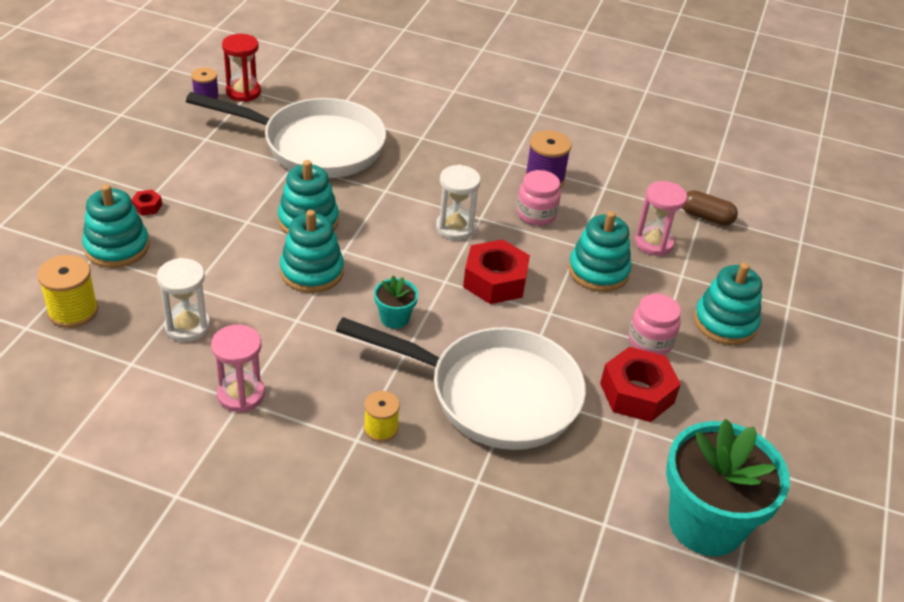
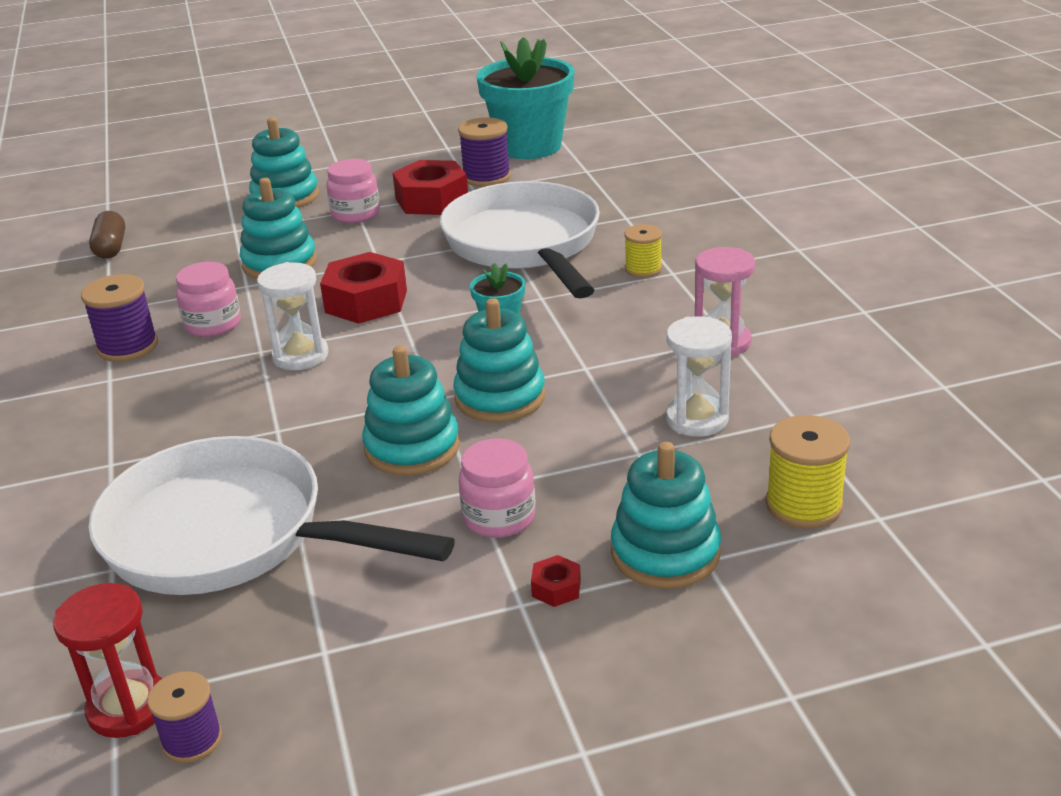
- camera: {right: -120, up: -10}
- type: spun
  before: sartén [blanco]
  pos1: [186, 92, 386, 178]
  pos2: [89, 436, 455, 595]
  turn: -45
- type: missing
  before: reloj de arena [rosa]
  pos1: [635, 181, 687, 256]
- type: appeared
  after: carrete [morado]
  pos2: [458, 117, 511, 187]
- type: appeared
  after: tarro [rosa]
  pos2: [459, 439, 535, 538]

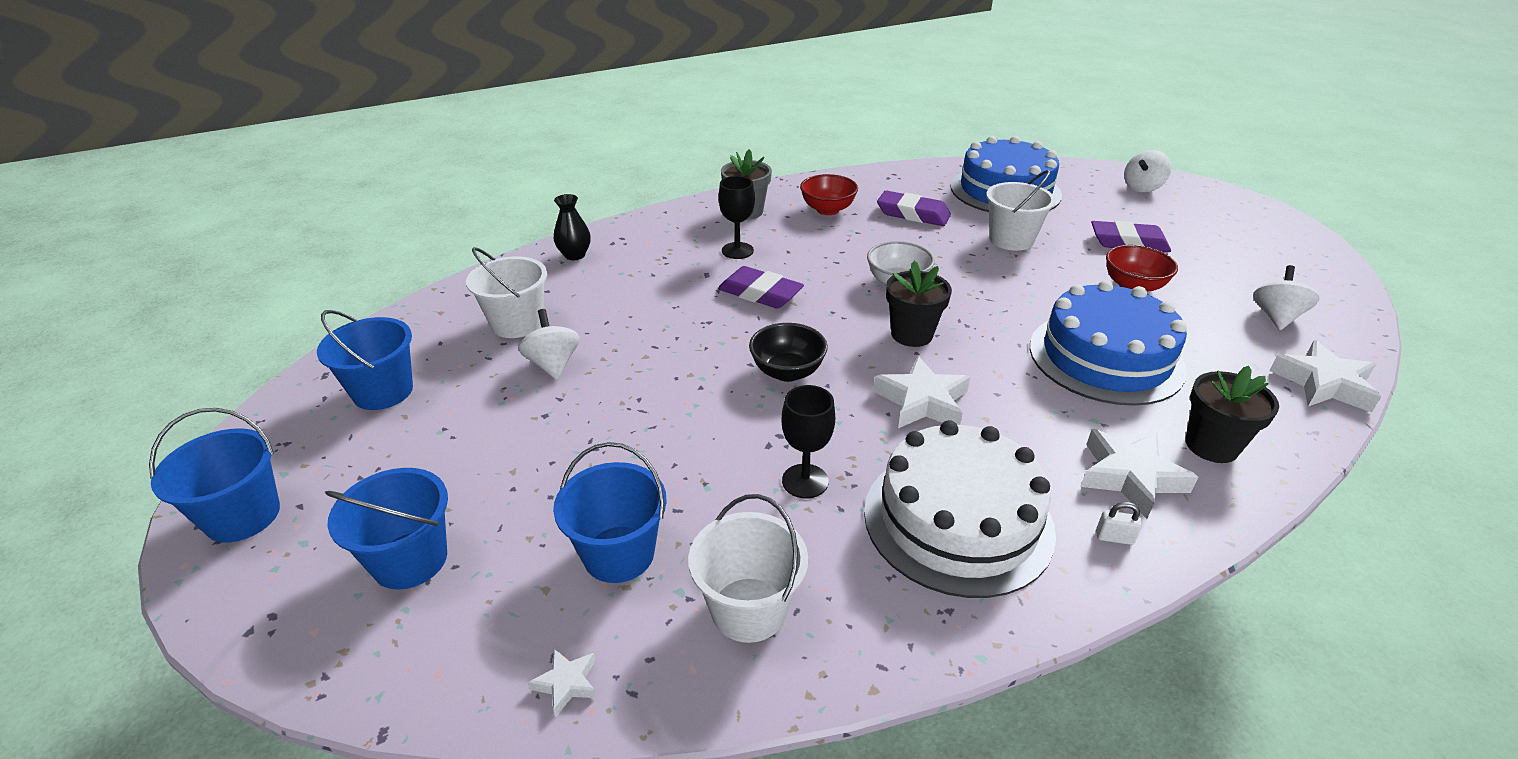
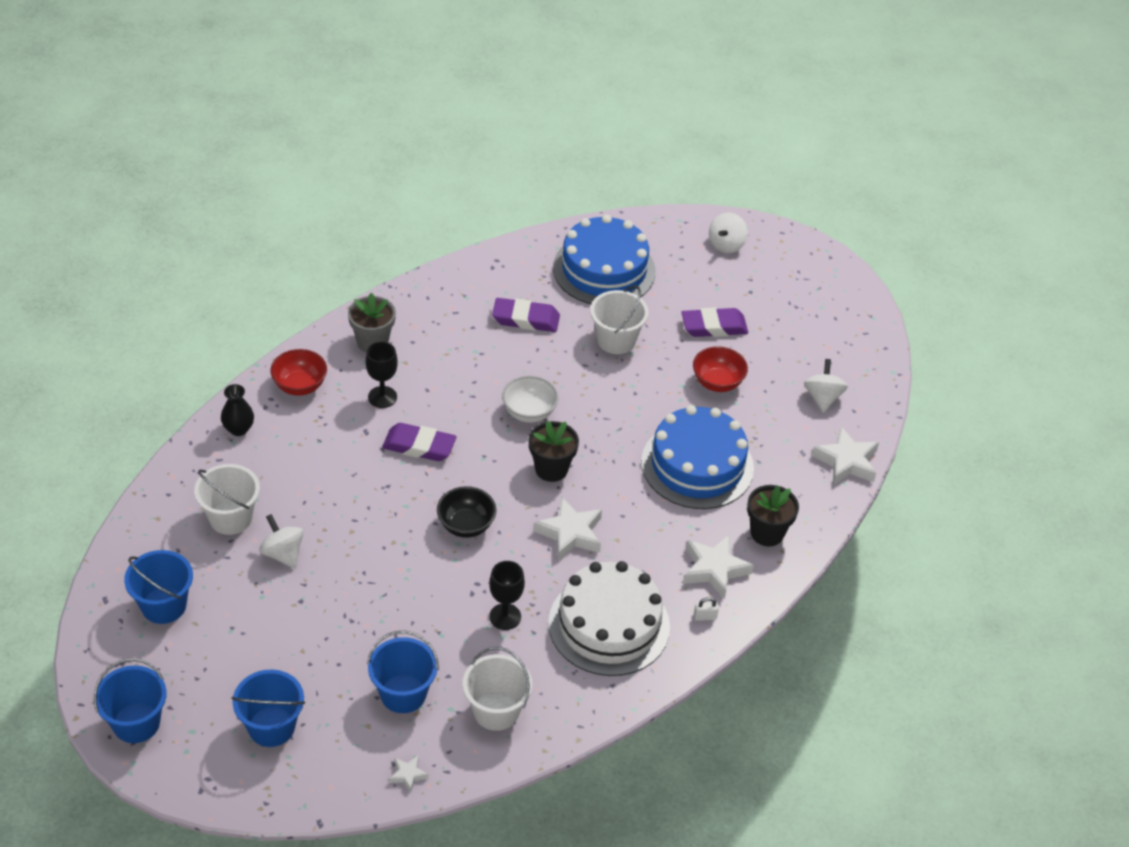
- camera: {right: -20, up: 10}
- type: relocated
  before: cuenco [rojo]
  pos1: [800, 174, 858, 215]
  pos2: [270, 349, 327, 396]

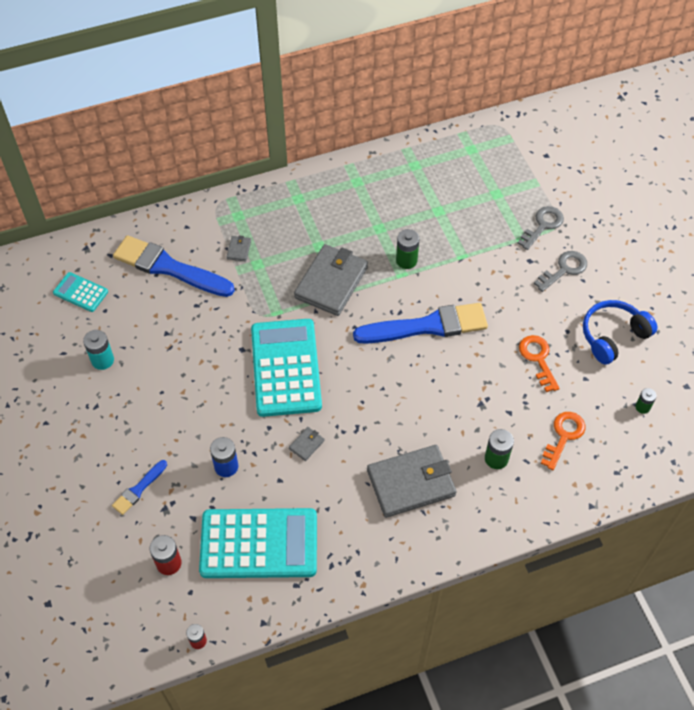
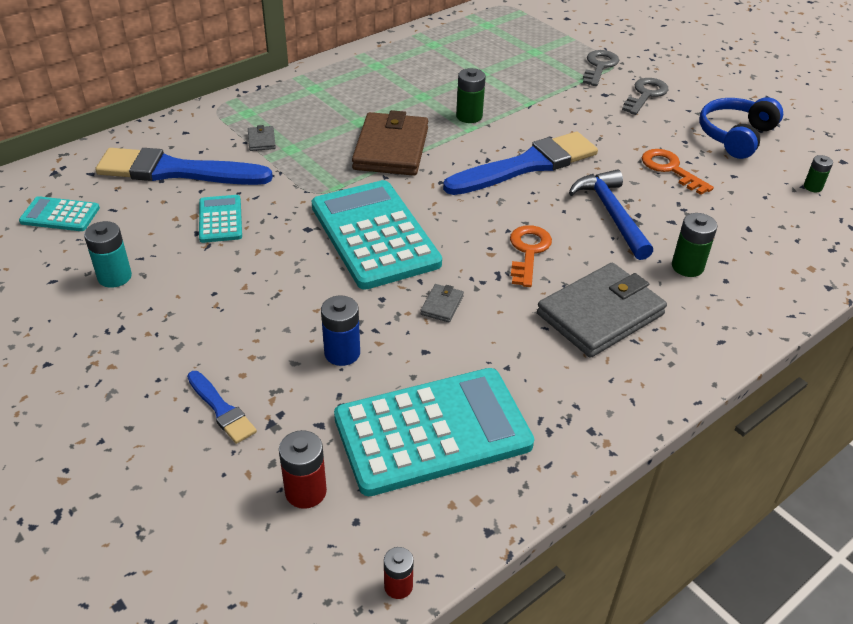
- camera: {right: -20, up: -15}
- type: spun
  before: pincel [azul]
  pos1: [112, 460, 167, 515]
  pos2: [187, 371, 257, 444]
  turn: -60
- type: colour
  before: cartera [gris]
  after: cartera [marrón]
  pos1: [294, 244, 368, 316]
  pos2: [352, 110, 428, 176]
- type: relocated
  before: llave [naranja]
  pos1: [541, 412, 585, 470]
  pos2: [510, 225, 552, 287]
- type: appeared
  after: calculadora [turquesa]
  pos2: [199, 195, 242, 243]
- type: appeared
  after: martillo [azul]
  pos2: [569, 169, 653, 260]

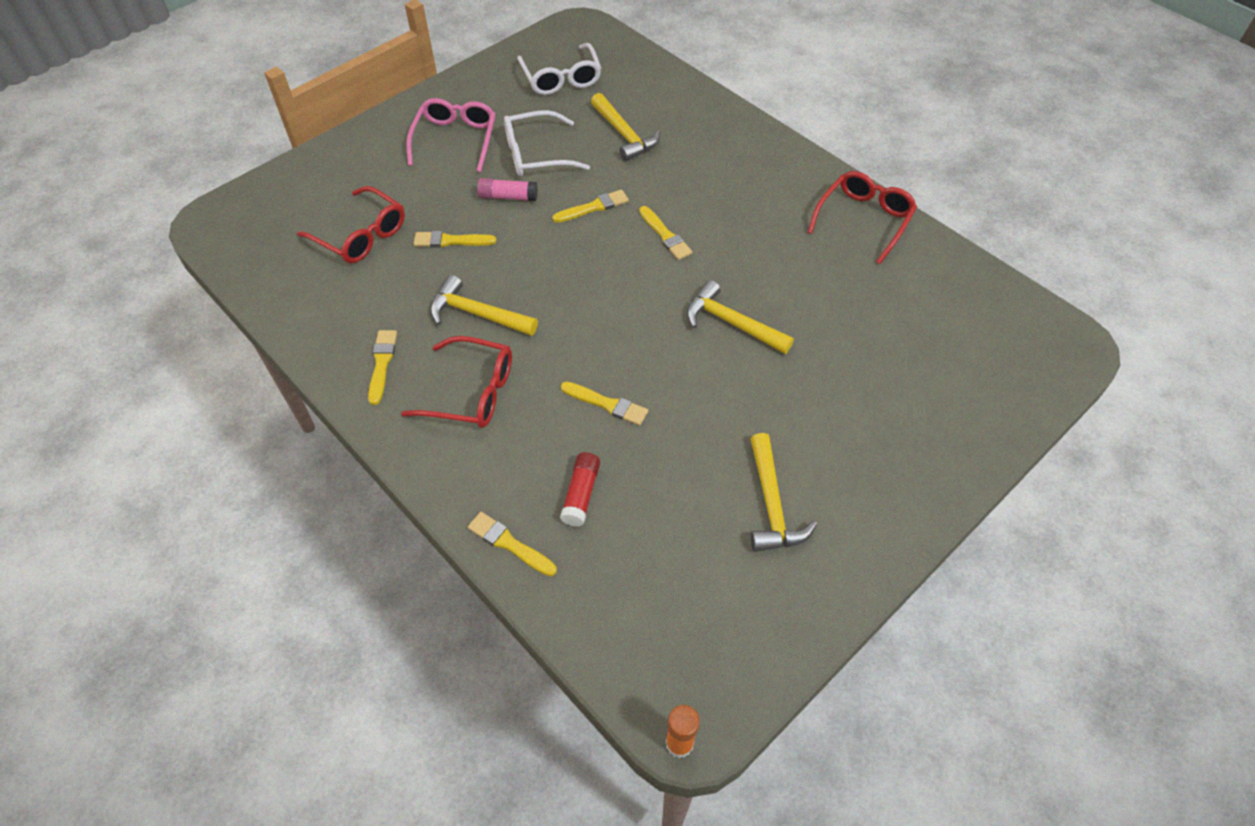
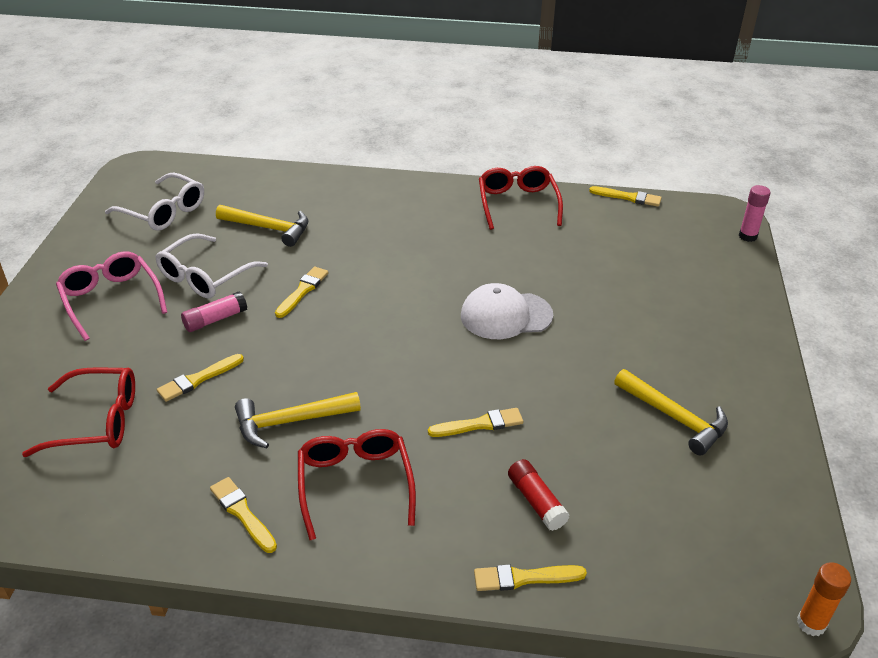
- camera: {right: -40, up: -15}
- type: spun
  before: gafas [rojo]
  pos1: [401, 336, 512, 428]
  pos2: [298, 429, 416, 540]
  turn: -75
- type: relocated
  before: pincel [amarillo]
  pos1: [639, 206, 693, 260]
  pos2: [589, 186, 662, 207]
- type: exchanged
  before: martillo [amarillo]
  after: gorra [blanco]
  pos1: [687, 280, 794, 354]
  pos2: [461, 283, 553, 339]
- type: appeared
  after: barra de pegamento [rosa]
  pos2: [739, 185, 771, 242]

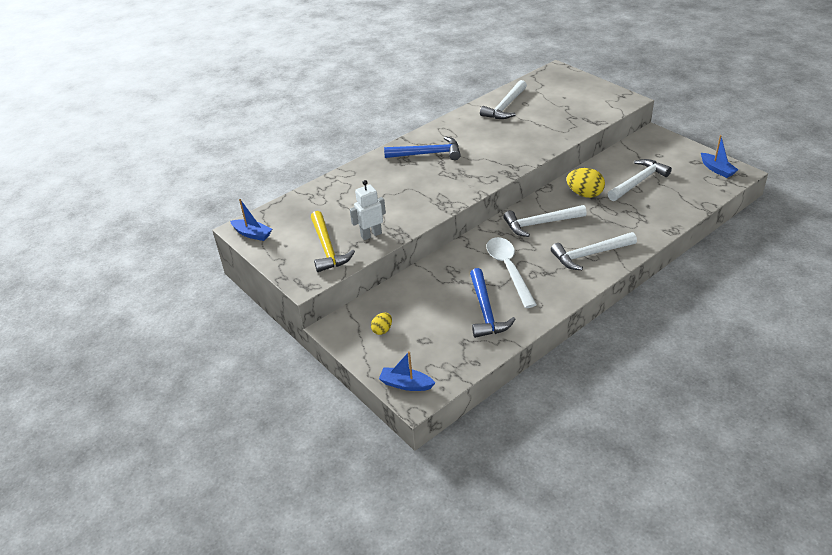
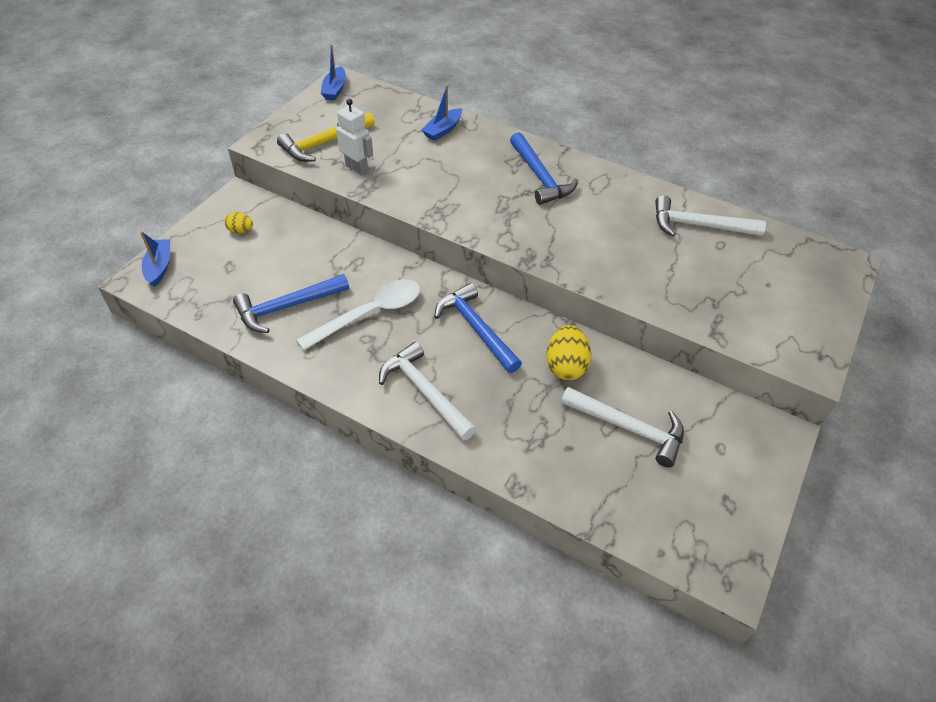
- camera: {right: 65, up: 10}
- type: colour
  before: martillo [blanco]
  after: martillo [azul]
  pos1: [503, 205, 587, 237]
  pos2: [435, 283, 522, 373]
- type: relocated
  before: barco [azul]
  pos1: [701, 135, 738, 178]
  pos2: [421, 85, 462, 141]

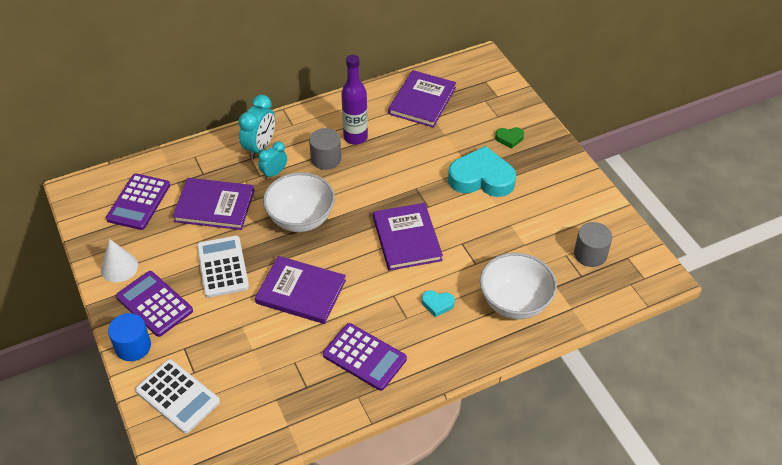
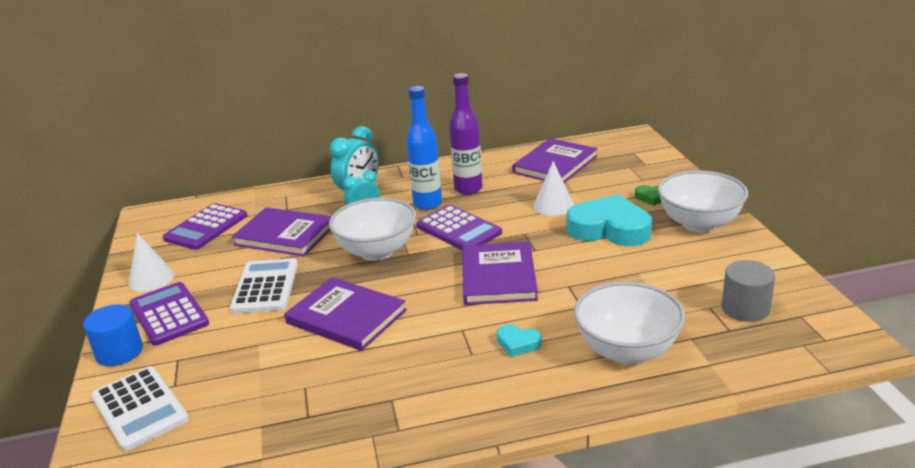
- camera: {right: 15, up: -20}
- type: exchanged
  before: cilindro [gris]
  after: botella [azul]
  pos1: [309, 128, 341, 170]
  pos2: [406, 86, 442, 210]
- type: relocated
  before: calculadora [morado]
  pos1: [323, 323, 407, 391]
  pos2: [416, 205, 502, 250]
- type: appeared
  after: cono [blanco]
  pos2: [533, 161, 574, 216]
- type: appeared
  after: cuenco [blanco]
  pos2: [658, 171, 748, 232]

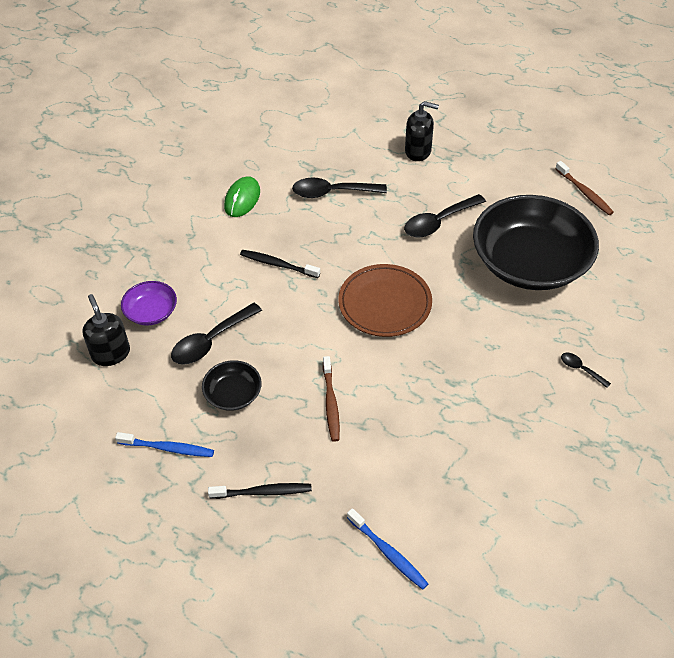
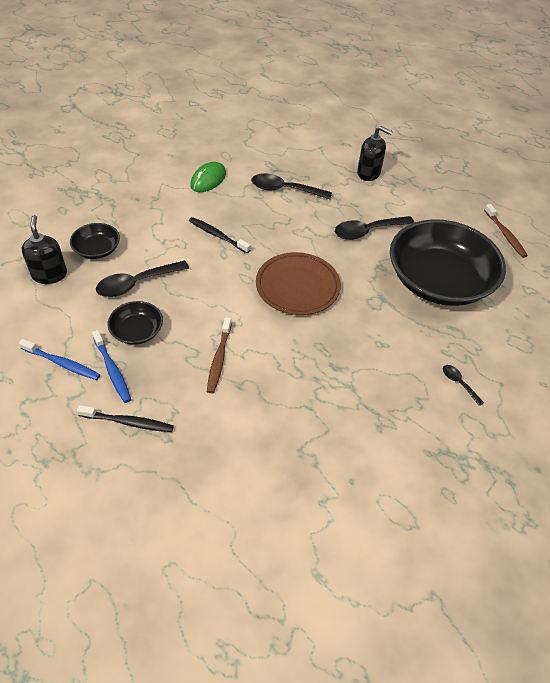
- camera: {right: 10, up: 0}
- type: colour
  before: cuenco [morado]
  after: cuenco [negro]
  pos1: [121, 281, 177, 326]
  pos2: [70, 223, 120, 259]
- type: relocated
  before: cepillo de dientes [azul]
  pos1: [347, 508, 428, 590]
  pos2: [92, 330, 131, 403]

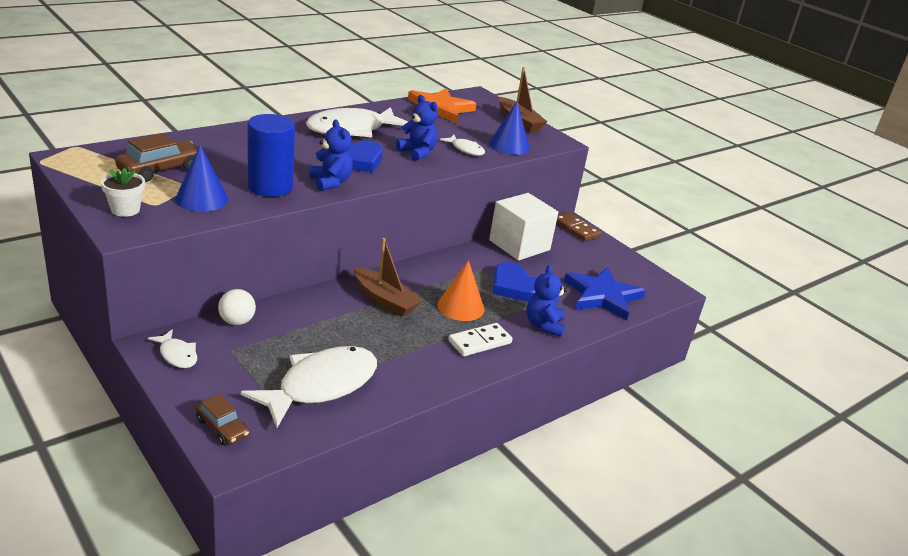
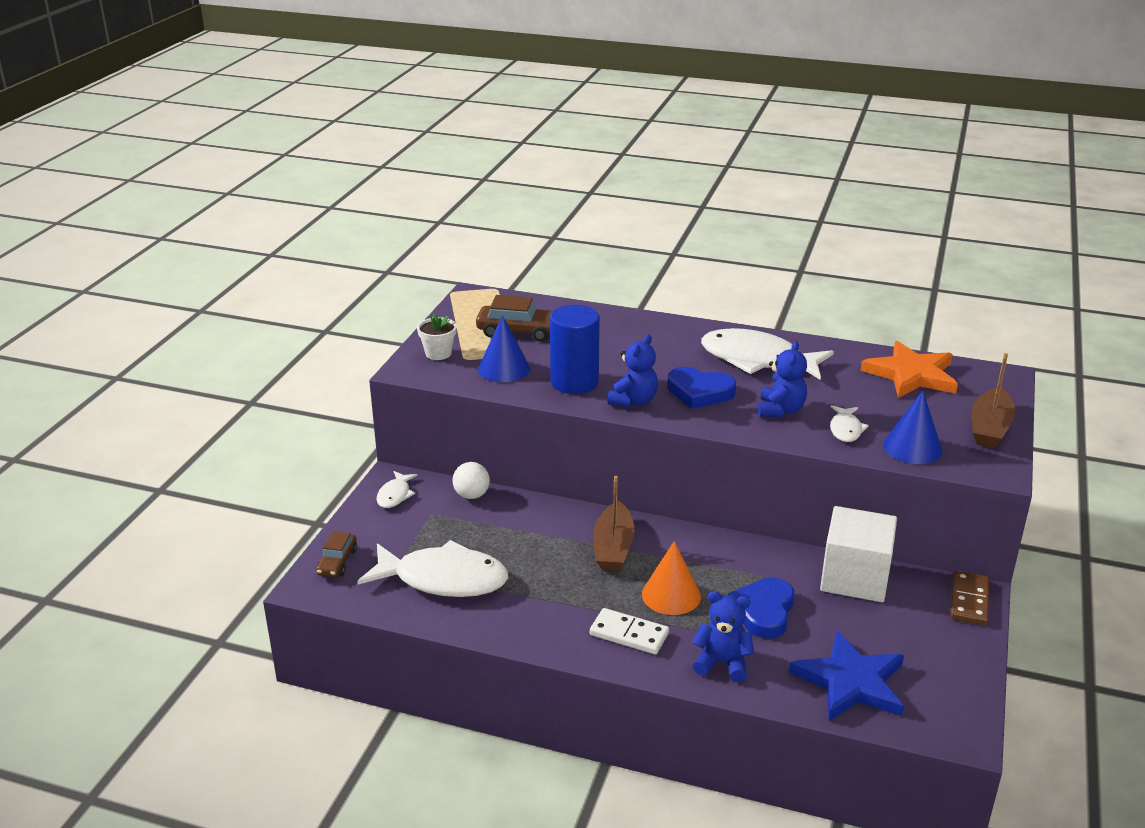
- camera: {right: 60, up: 0}
- type: spun
  before: osito [azul]
  pos1: [526, 265, 567, 337]
  pos2: [692, 591, 754, 682]
  turn: 45

